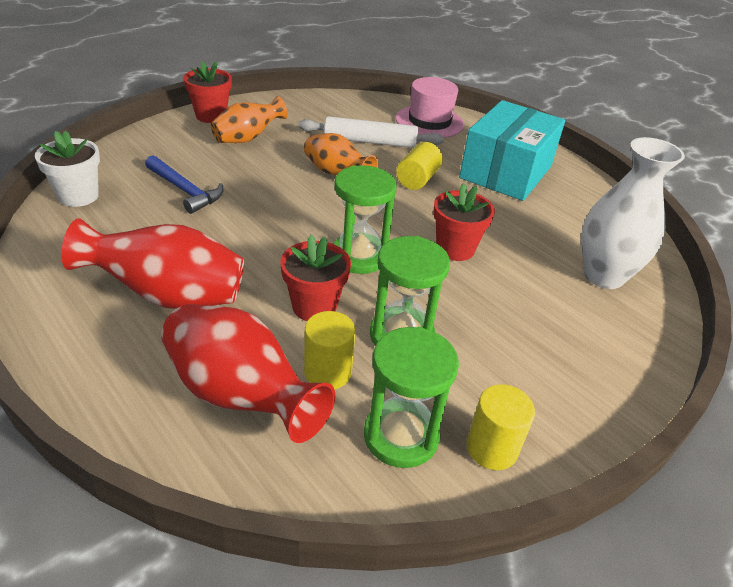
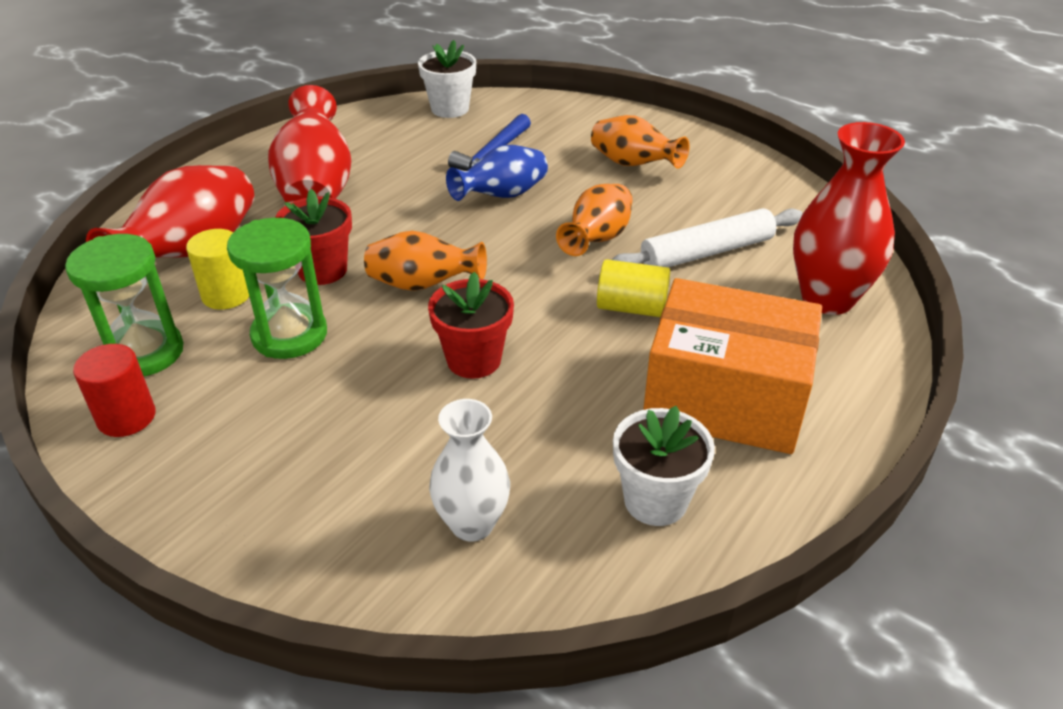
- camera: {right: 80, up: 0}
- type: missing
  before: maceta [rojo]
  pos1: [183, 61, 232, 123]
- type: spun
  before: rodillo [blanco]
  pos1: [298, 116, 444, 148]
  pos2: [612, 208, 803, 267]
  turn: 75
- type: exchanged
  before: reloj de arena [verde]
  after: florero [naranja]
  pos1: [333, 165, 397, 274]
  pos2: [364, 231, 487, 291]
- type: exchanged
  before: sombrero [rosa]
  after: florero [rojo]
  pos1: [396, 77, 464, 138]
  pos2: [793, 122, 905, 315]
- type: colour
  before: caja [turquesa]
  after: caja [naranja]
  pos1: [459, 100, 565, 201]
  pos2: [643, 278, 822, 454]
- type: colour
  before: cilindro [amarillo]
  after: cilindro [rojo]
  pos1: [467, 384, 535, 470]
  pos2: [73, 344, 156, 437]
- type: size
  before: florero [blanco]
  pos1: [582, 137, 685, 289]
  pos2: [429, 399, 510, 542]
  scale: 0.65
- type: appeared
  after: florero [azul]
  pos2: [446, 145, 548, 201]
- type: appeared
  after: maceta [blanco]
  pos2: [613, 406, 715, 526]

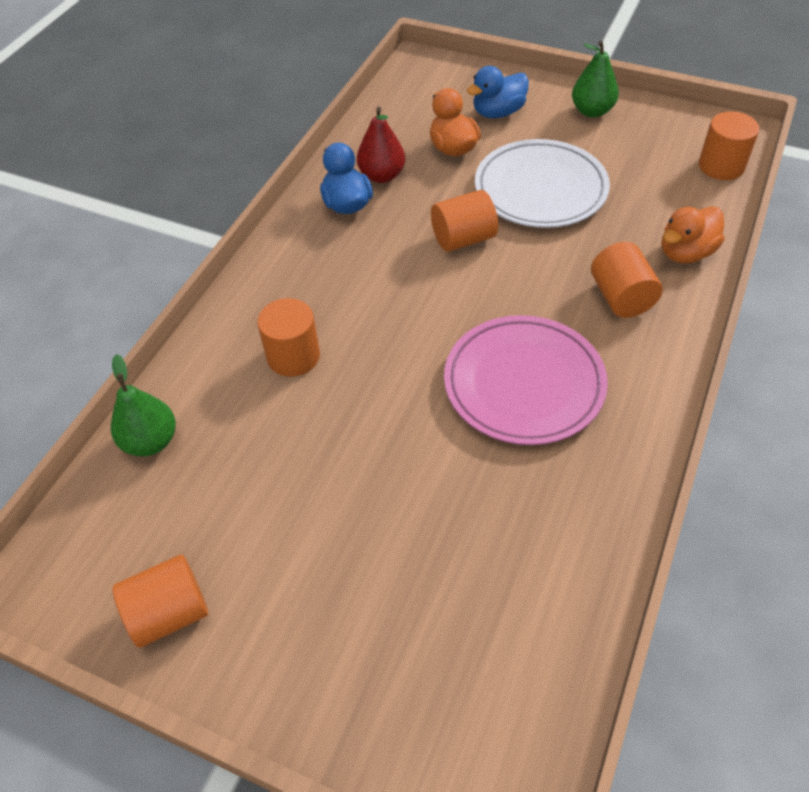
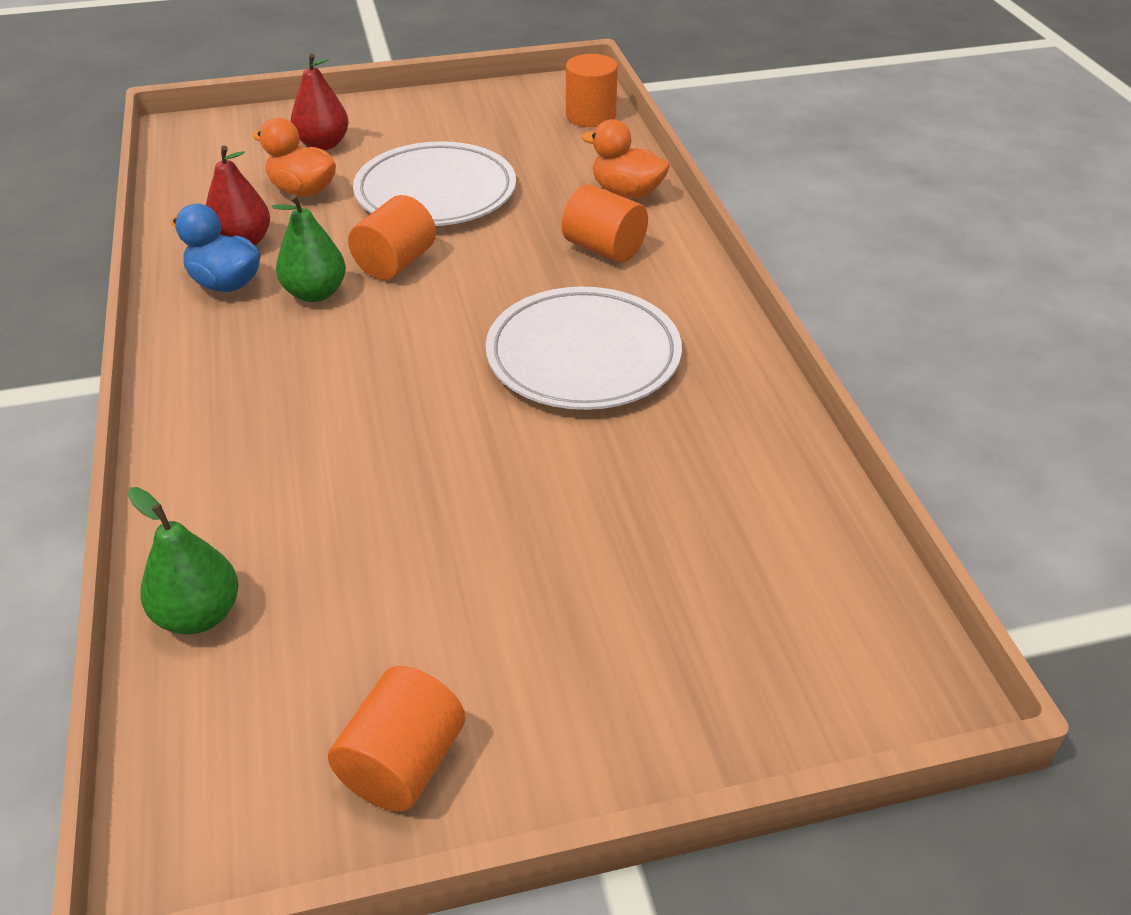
- camera: {right: -40, up: -10}
- type: missing
  before: cilindro [naranja]
  pos1: [257, 298, 320, 377]
- type: colour
  before: plato [rosa]
  after: plato [blanco]
  pos1: [444, 315, 608, 445]
  pos2: [486, 287, 682, 410]
- type: exchanged
  before: pato [azul]
  after: pera [rojo]
  pos1: [467, 66, 529, 118]
  pos2: [291, 53, 349, 150]
- type: relocated
  before: pera [verde]
  pos1: [572, 41, 619, 118]
  pos2: [272, 194, 346, 302]
- type: spun
  before: pato [naranja]
  pos1: [662, 206, 725, 263]
  pos2: [581, 119, 670, 198]
  turn: 105

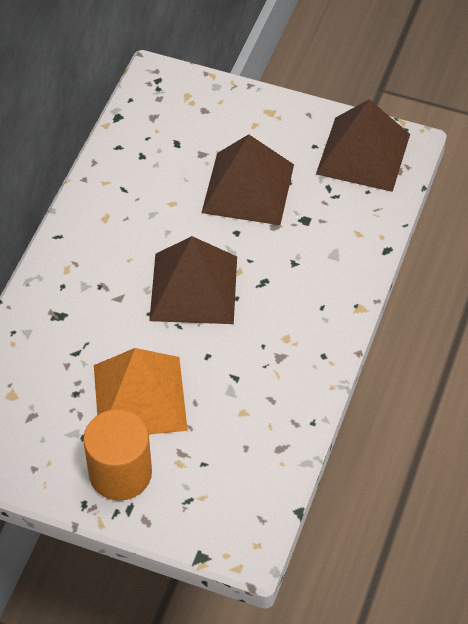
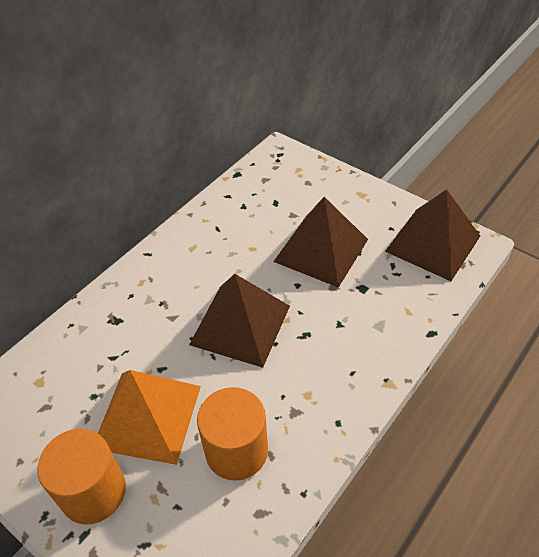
- camera: {right: 20, up: -5}
- type: appeared
  after: cilindro [naranja]
  pos2: [197, 387, 268, 481]

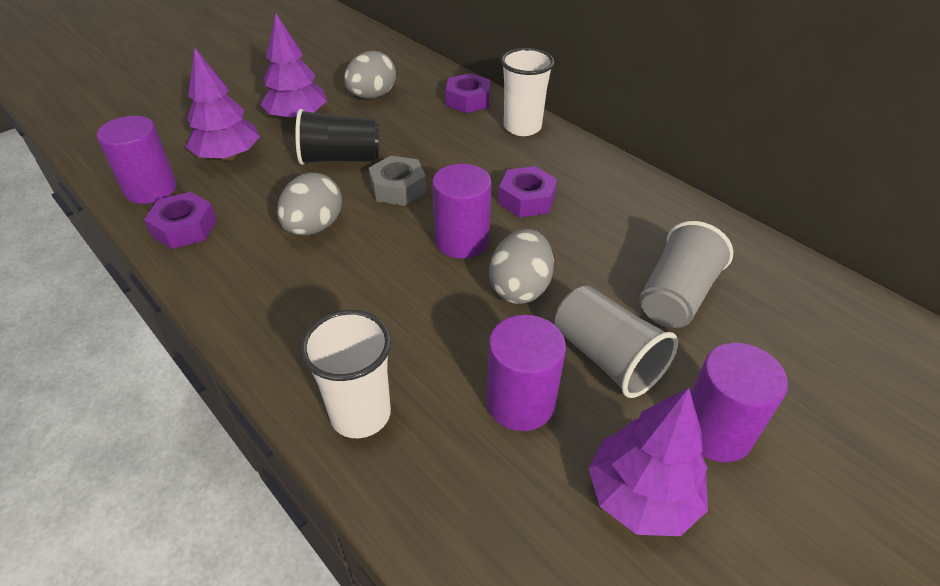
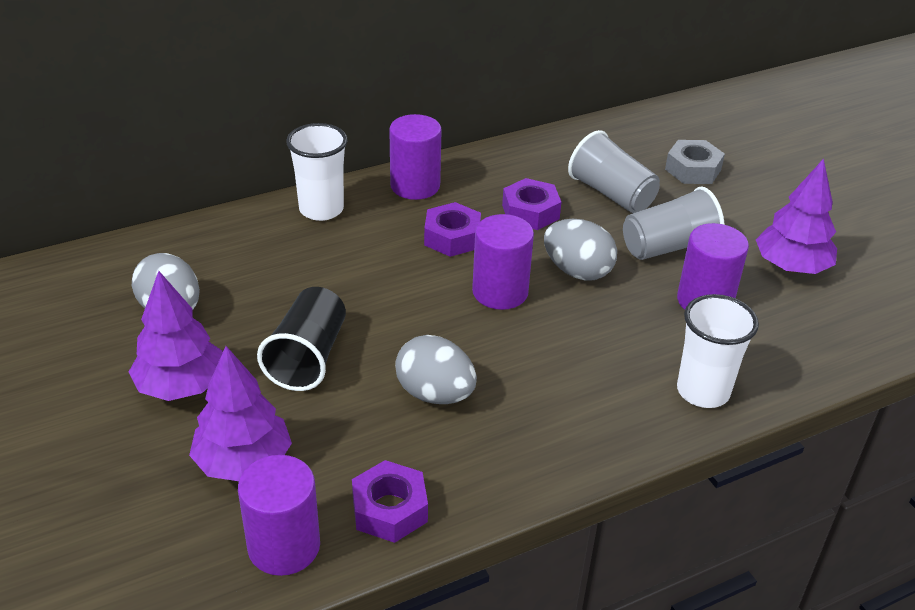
- camera: {right: -75, up: -5}
- type: relocated
  before: tuerca [gris]
  pos1: [369, 156, 426, 206]
  pos2: [665, 140, 725, 184]
- type: relocated
  before: tuerca [morado]
  pos1: [446, 73, 491, 113]
  pos2: [502, 178, 561, 230]
- type: relocated
  before: cilindro [morado]
  pos1: [691, 343, 788, 462]
  pos2: [389, 114, 442, 200]

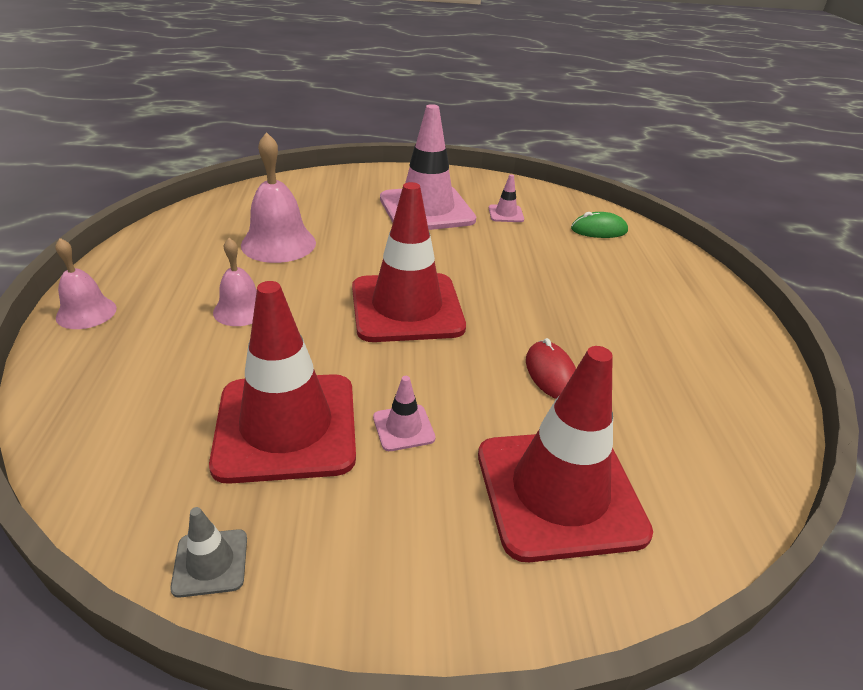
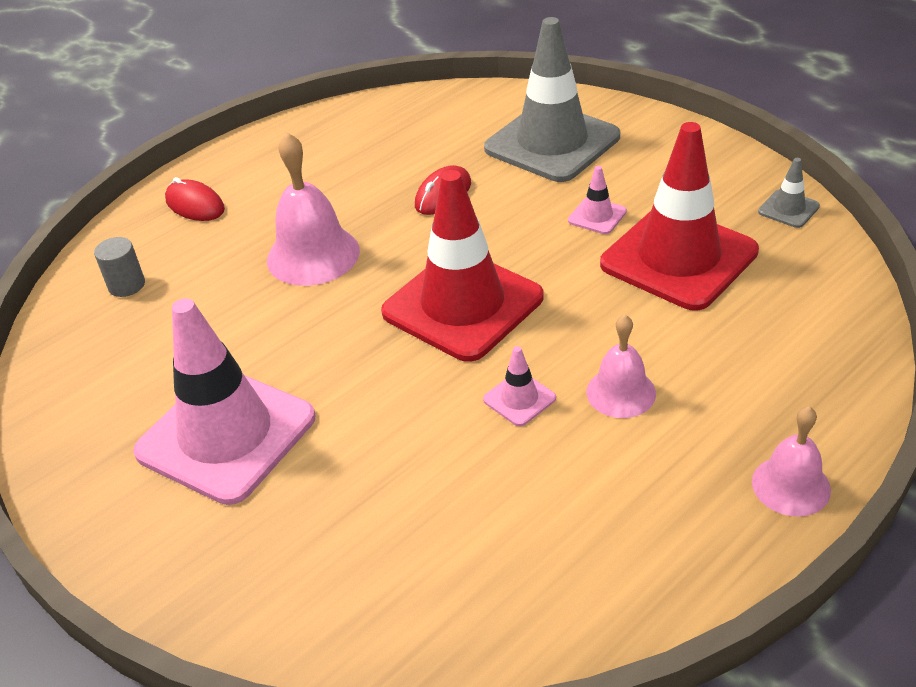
- camera: {right: -125, up: 5}
- type: relocated
  before: campana [rosa]
  pos1: [241, 132, 316, 263]
  pos2: [267, 133, 360, 286]
- type: colour
  before: cono de tráfico [rojo]
  after: cono de tráfico [gris]
  pos1: [478, 346, 653, 562]
  pos2: [484, 17, 620, 182]
- type: relocated
  before: cono de tráfico [rosa]
  pos1: [489, 174, 524, 222]
  pos2: [483, 346, 556, 426]
- type: exchanged
  before: ratón [verde]
  after: cilindro [gris]
  pos1: [571, 212, 628, 238]
  pos2: [94, 237, 145, 297]
- type: appeared
  after: ratón [rojo]
  pos2: [165, 177, 225, 221]

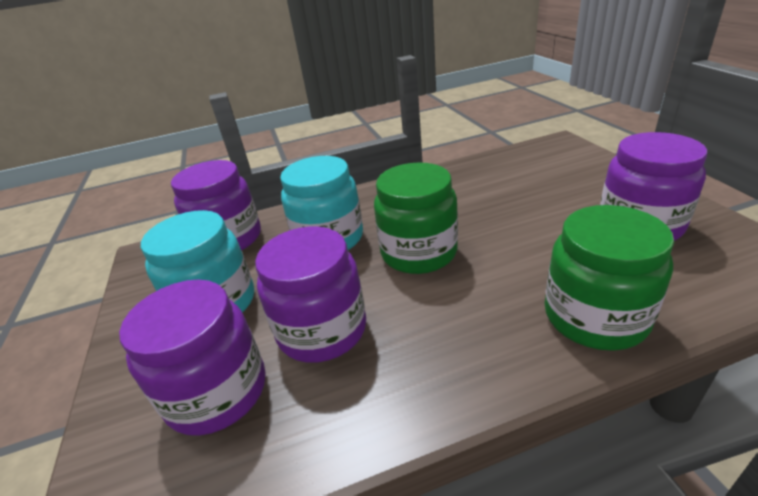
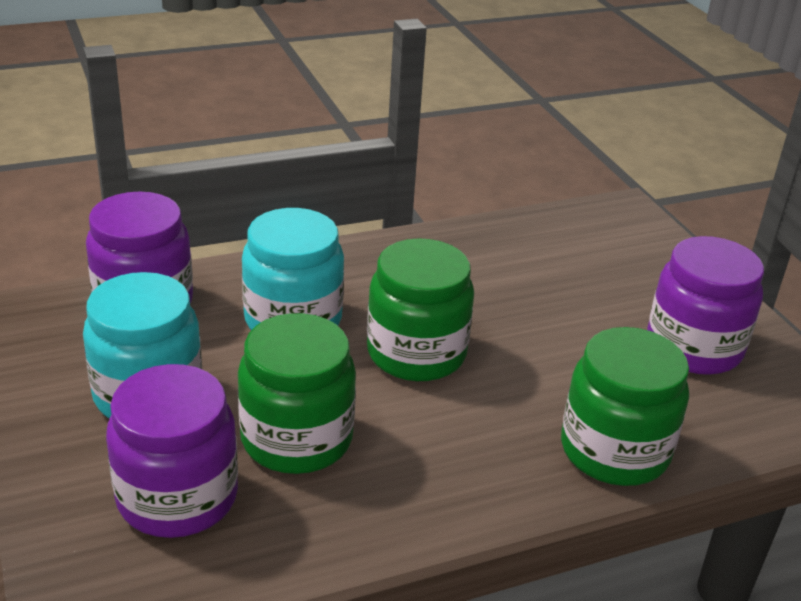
- camera: {right: -10, up: 0}
- type: colour
  before: tarro [morado]
  after: tarro [verde]
  pos1: [255, 226, 366, 363]
  pos2: [238, 313, 356, 474]

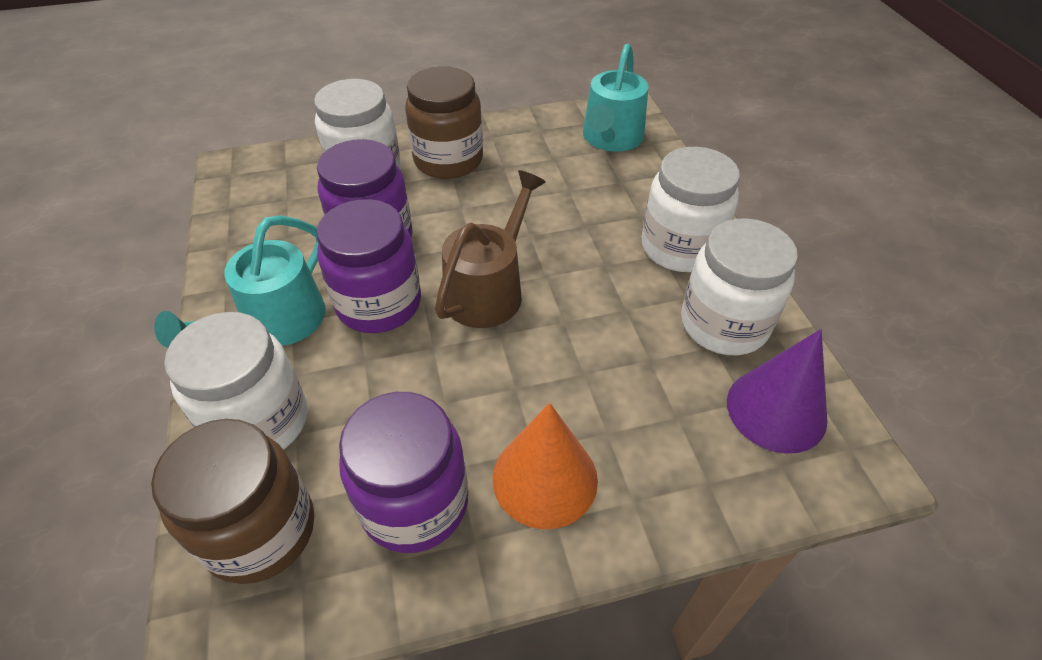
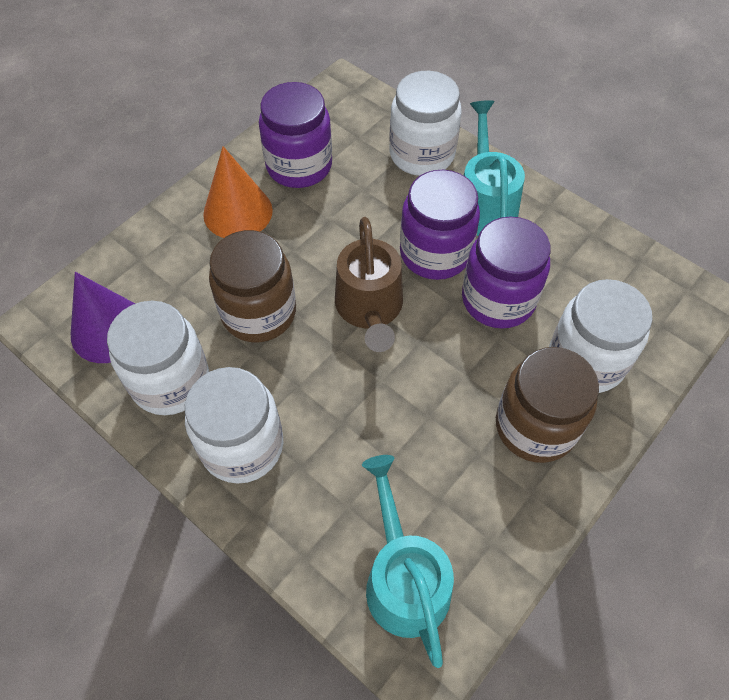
- camera: {right: 145, up: 10}
- type: relocated
  before: tarro [marrón]
  pos1: [151, 419, 314, 584]
  pos2: [209, 230, 296, 342]

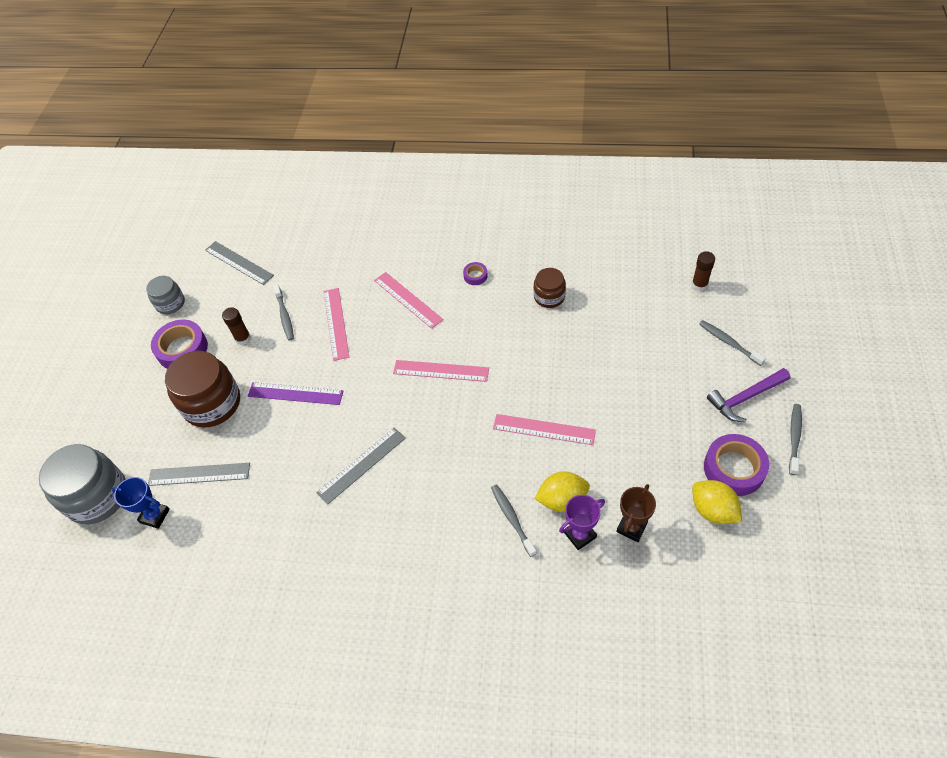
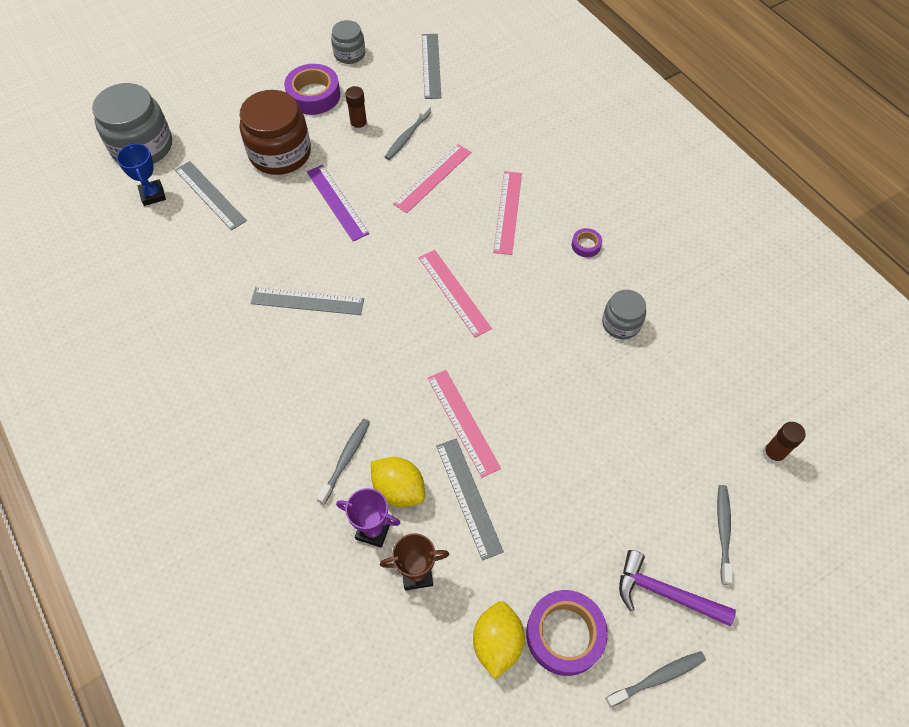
- camera: {right: 45, up: 5}
- type: colour
  before: tarro [marrón]
  after: tarro [gris]
  pos1: [534, 268, 566, 308]
  pos2: [602, 290, 646, 339]
- type: appeared
  after: regla [gris]
  pos2: [436, 439, 504, 561]

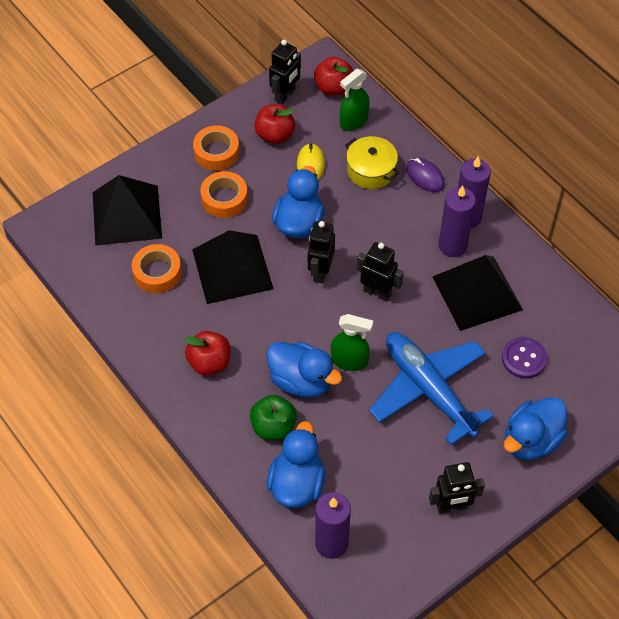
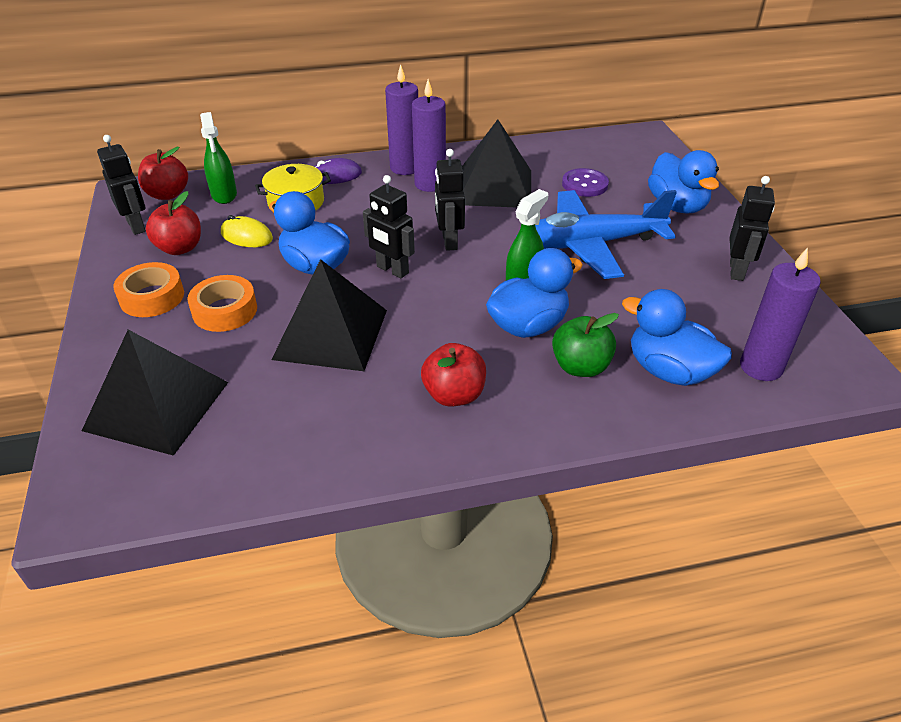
- camera: {right: -65, up: -15}
- type: missing
  before: cinta adhesiva [naranja]
  pos1: [132, 244, 182, 293]
- type: spun
  before: robot [negro]
  pos1: [357, 242, 404, 302]
  pos2: [435, 149, 465, 251]
  turn: -60

